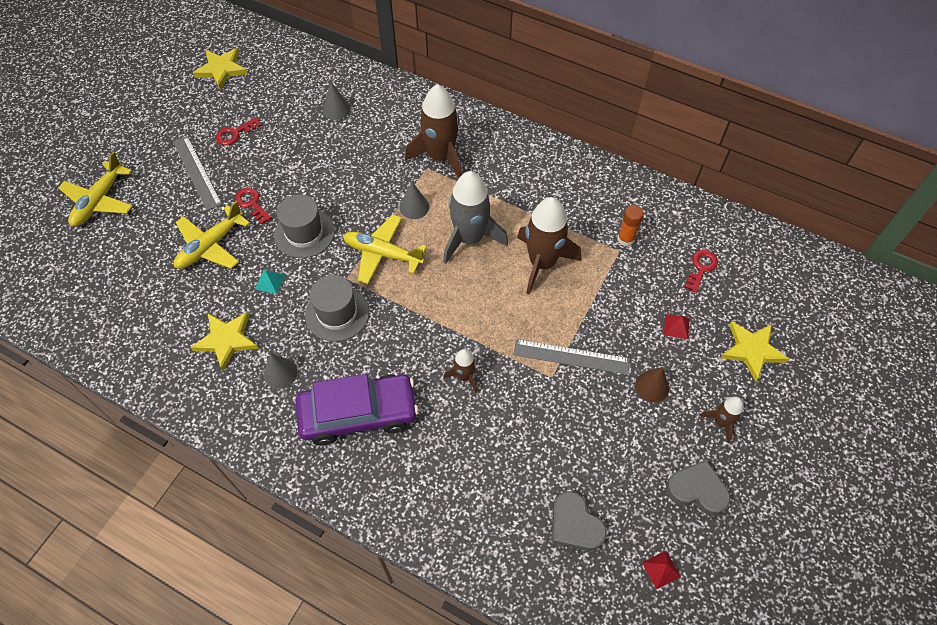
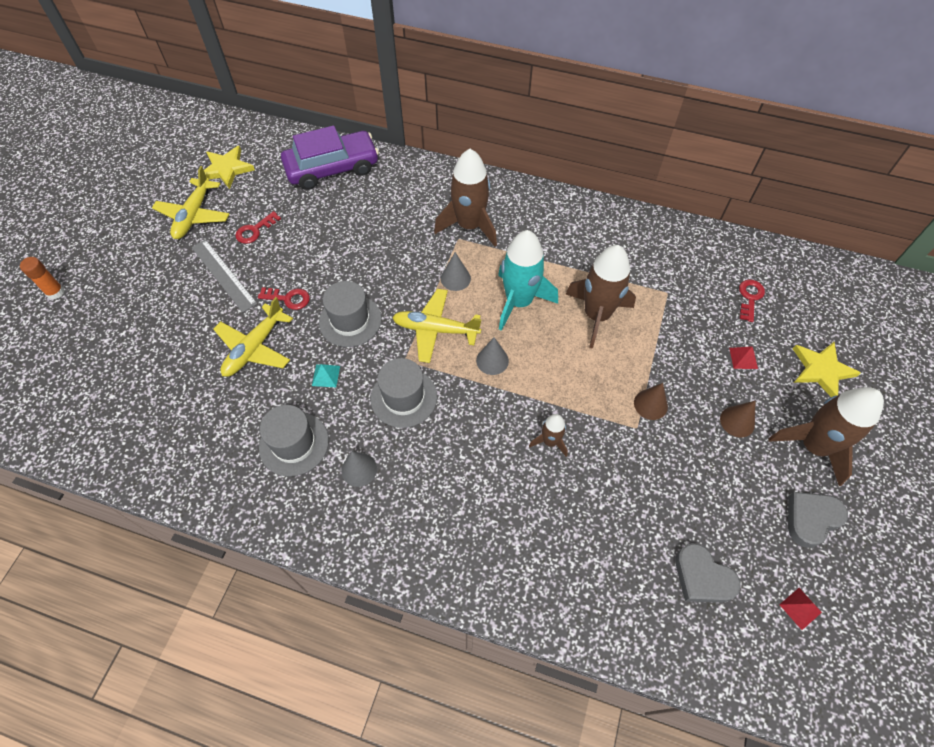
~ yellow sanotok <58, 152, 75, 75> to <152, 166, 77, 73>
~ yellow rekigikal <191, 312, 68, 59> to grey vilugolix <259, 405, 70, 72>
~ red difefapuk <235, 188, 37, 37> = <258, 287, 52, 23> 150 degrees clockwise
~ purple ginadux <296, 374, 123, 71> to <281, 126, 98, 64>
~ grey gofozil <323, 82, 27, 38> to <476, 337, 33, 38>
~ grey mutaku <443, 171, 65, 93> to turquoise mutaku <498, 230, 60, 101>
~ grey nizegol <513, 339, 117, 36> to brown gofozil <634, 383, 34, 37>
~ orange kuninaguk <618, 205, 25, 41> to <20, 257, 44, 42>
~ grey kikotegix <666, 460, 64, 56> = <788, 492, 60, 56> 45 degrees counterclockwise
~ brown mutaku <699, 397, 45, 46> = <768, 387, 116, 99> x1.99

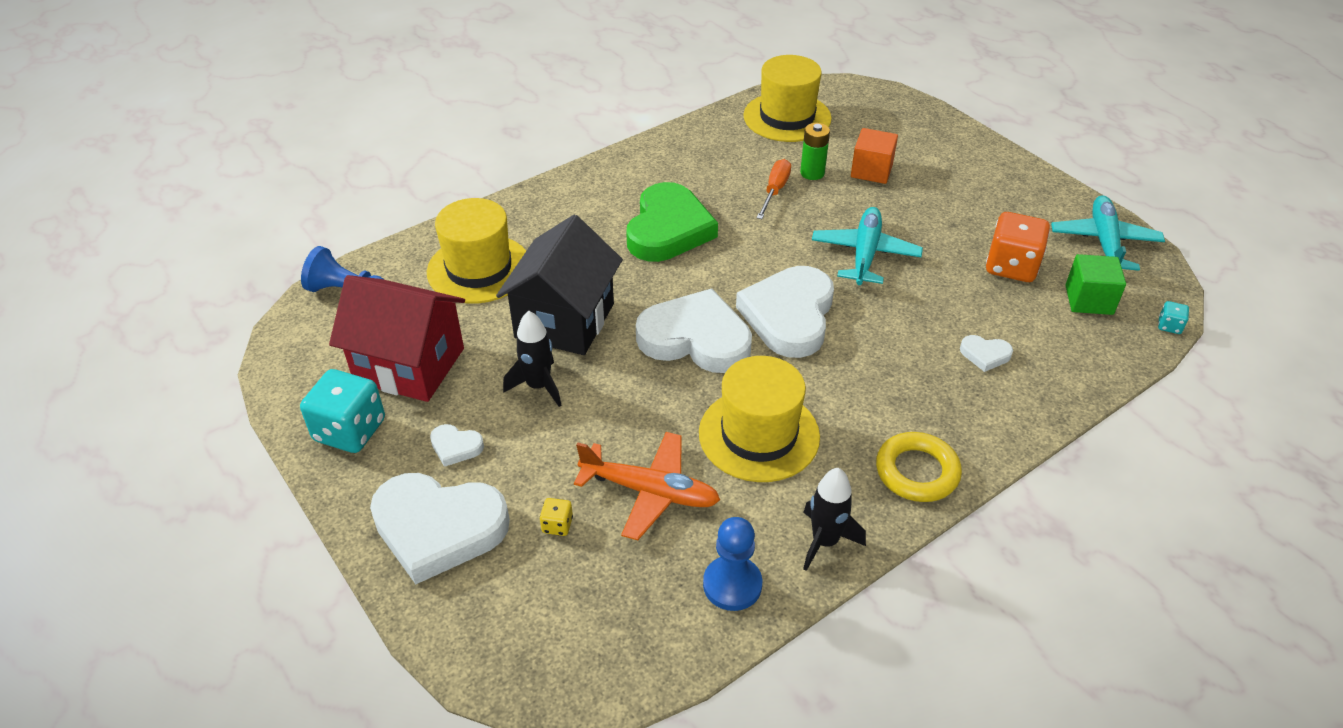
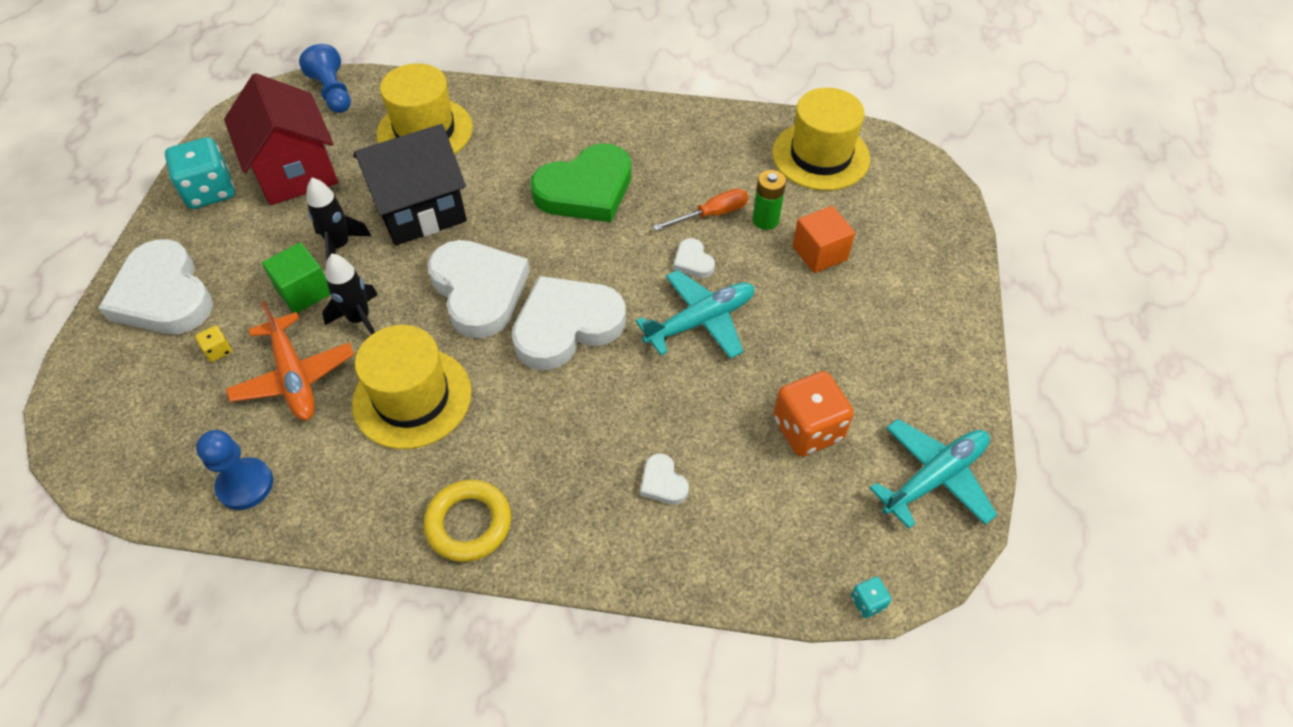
~ white kikotegix <430, 424, 54, 43> to <673, 238, 42, 40>
~ black mutaku <803, 468, 63, 103> to <322, 254, 56, 81>
~ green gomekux <1065, 254, 61, 61> to <262, 242, 69, 71>

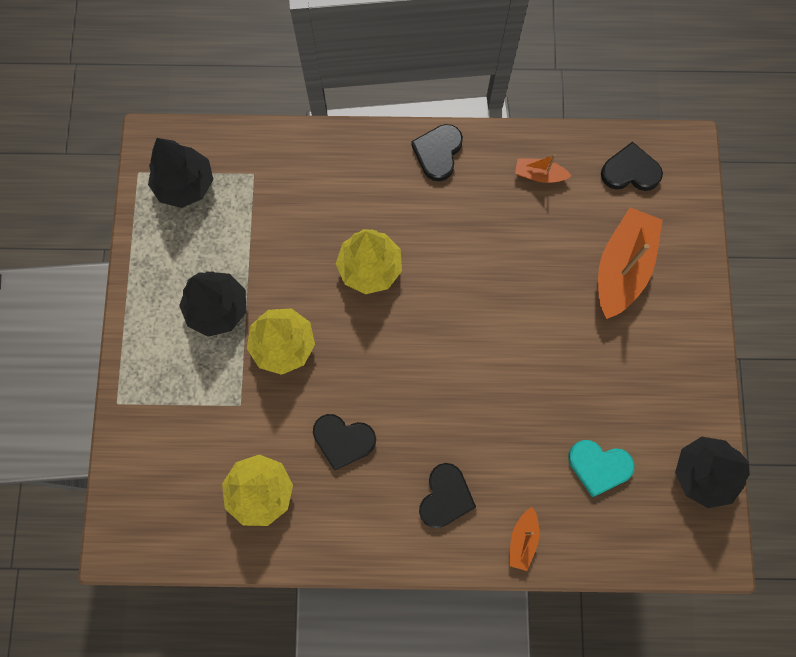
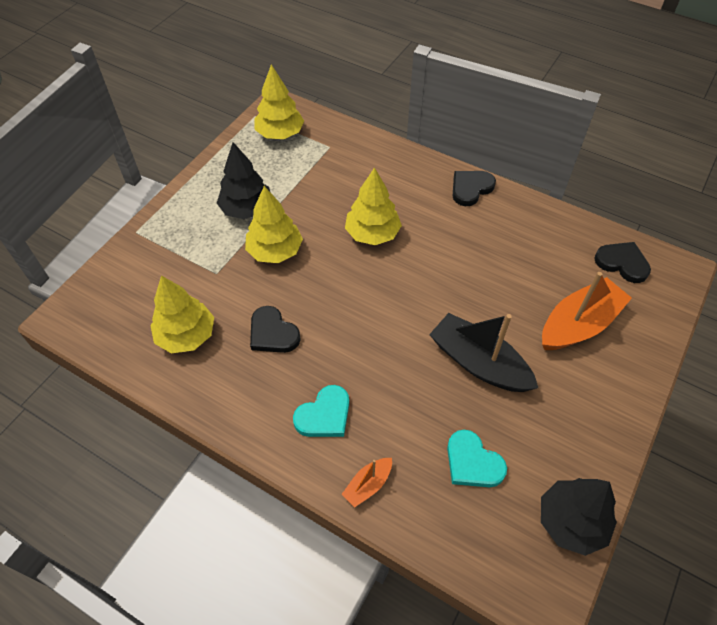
~ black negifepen <148, 138, 65, 70> to yellow negifepen <255, 64, 49, 75>
~ black kikotegix <419, 463, 57, 65> to turquoise kikotegix <293, 385, 56, 52>
- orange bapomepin <515, 154, 56, 29>
+ black bapomepin <429, 313, 109, 79>

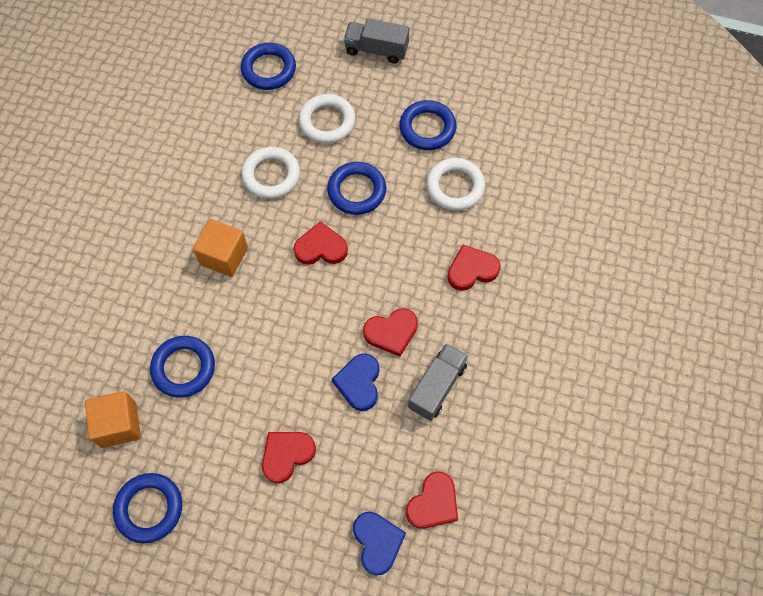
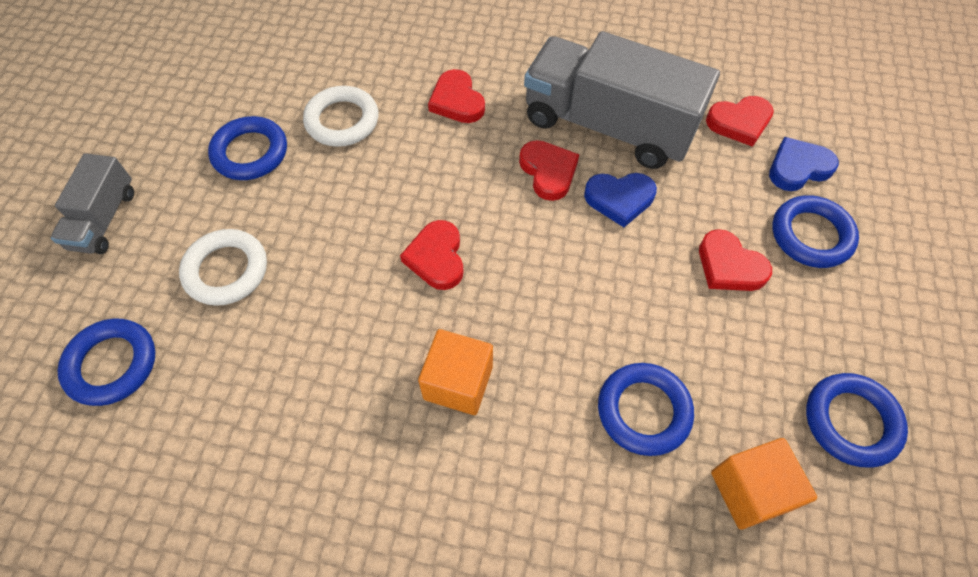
- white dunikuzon <241, 147, 59, 52>
~ blue dunikuzon <327, 162, 59, 53> to <772, 195, 87, 73>
~ red kikotegix <406, 471, 52, 58> = <706, 96, 68, 51> 135 degrees clockwise
~ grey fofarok <408, 343, 60, 78> = <524, 31, 196, 138> x1.96

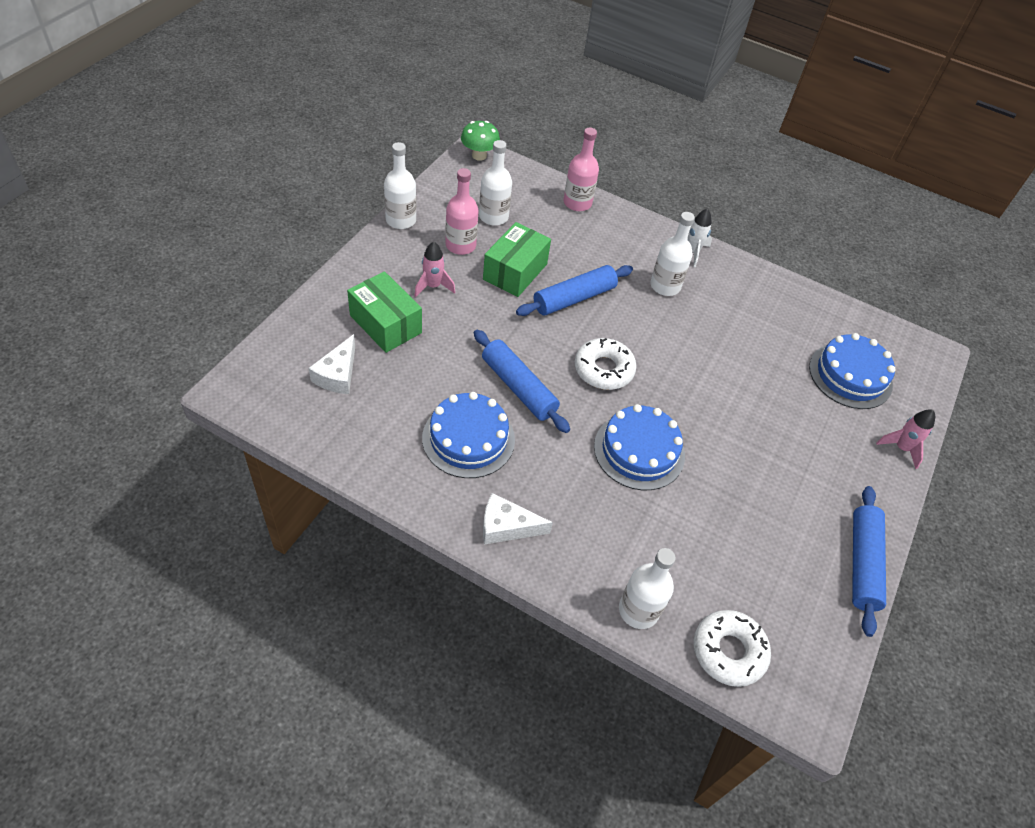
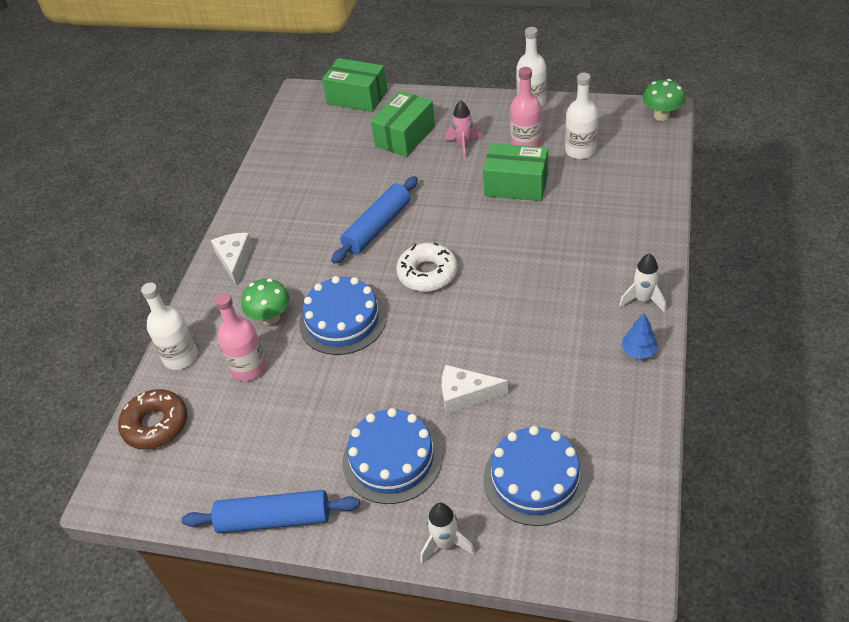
~ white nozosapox <309, 334, 46, 60> to <442, 365, 66, 49>
~ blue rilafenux <422, 392, 93, 86> to <342, 408, 100, 96>
- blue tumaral <516, 265, 117, 51>
~ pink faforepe <564, 128, 35, 83> to <215, 293, 52, 88>
- white faforepe <650, 212, 45, 84>
~ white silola <694, 610, 77, 77> to brown silola <118, 389, 69, 61>
~ pink mutaku <876, 409, 59, 60> to white mutaku <420, 503, 55, 61>
+ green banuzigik <241, 279, 49, 46>
+ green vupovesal <322, 58, 66, 54>
+ blue negifepen <622, 313, 36, 46>

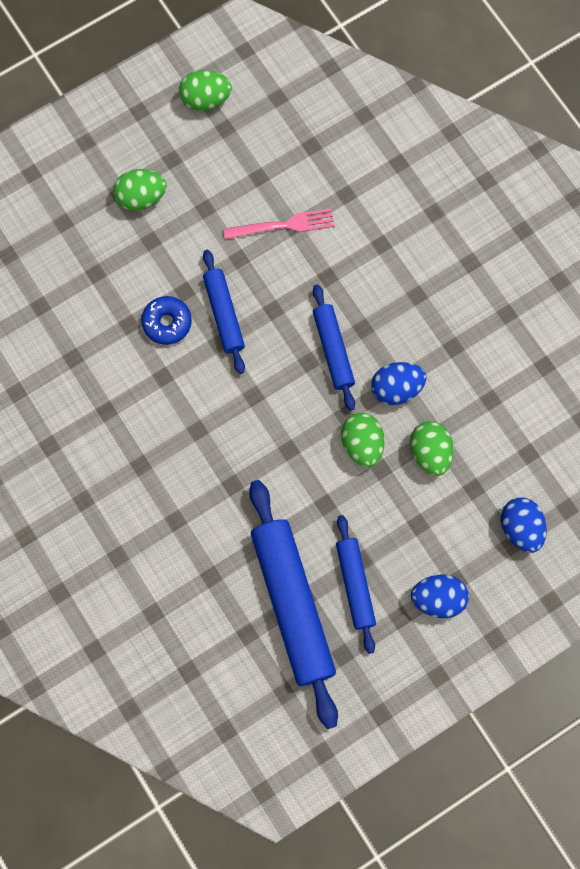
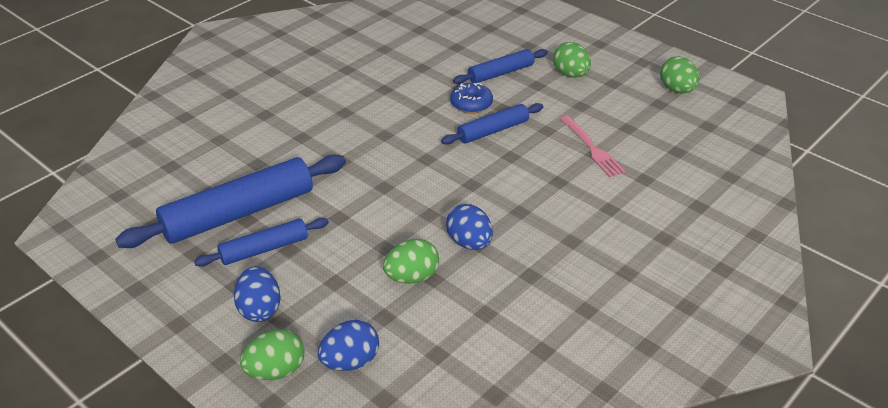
~ blue tumaral <313, 284, 42, 127> to <453, 49, 95, 35>
~ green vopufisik <341, 413, 44, 54> to <240, 329, 65, 51>

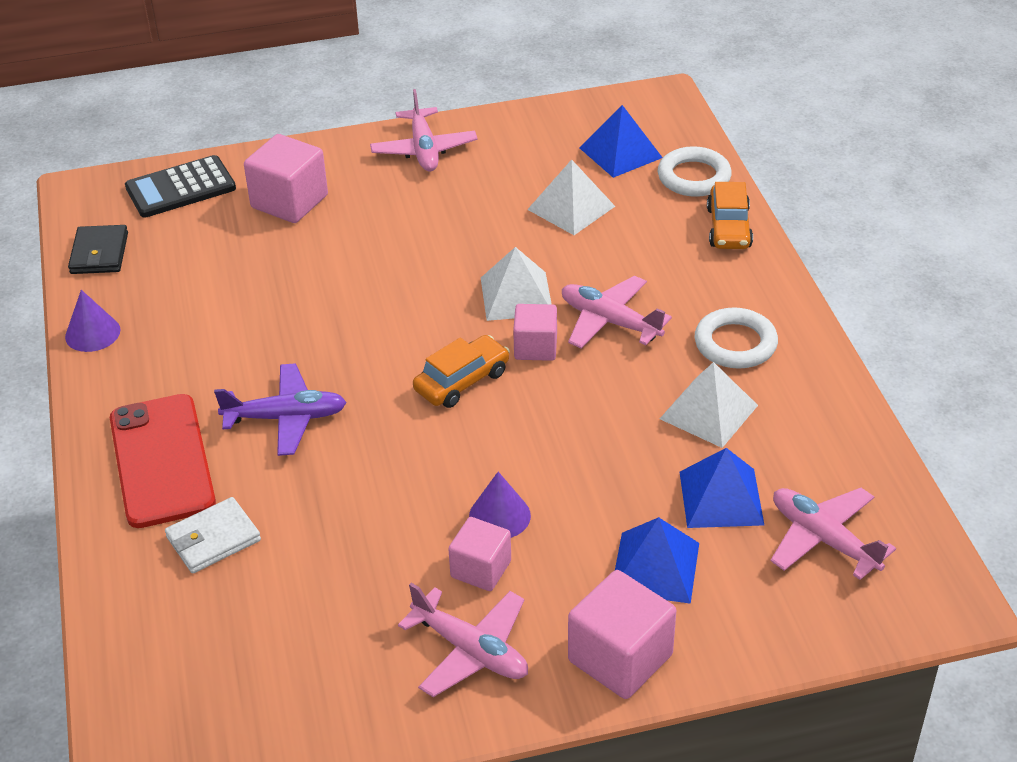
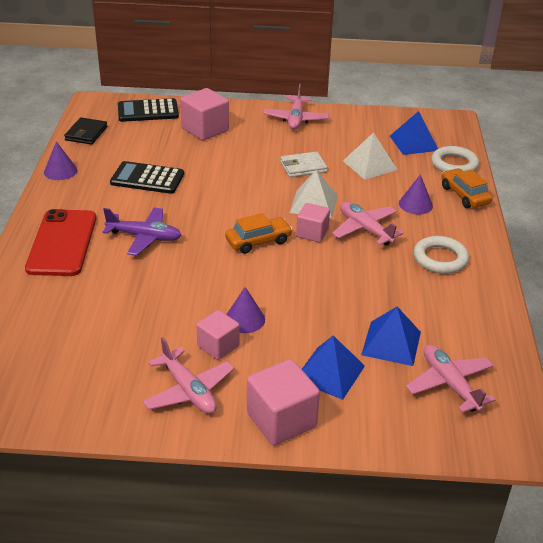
~ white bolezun <165, 497, 96, 76> to <280, 151, 47, 26>
- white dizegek <660, 362, 98, 86>
~ orange ginadux <707, 182, 46, 67> = <441, 168, 51, 40> 135 degrees clockwise
+ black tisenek <110, 161, 74, 33>
+ purple gofozil <399, 174, 34, 40>

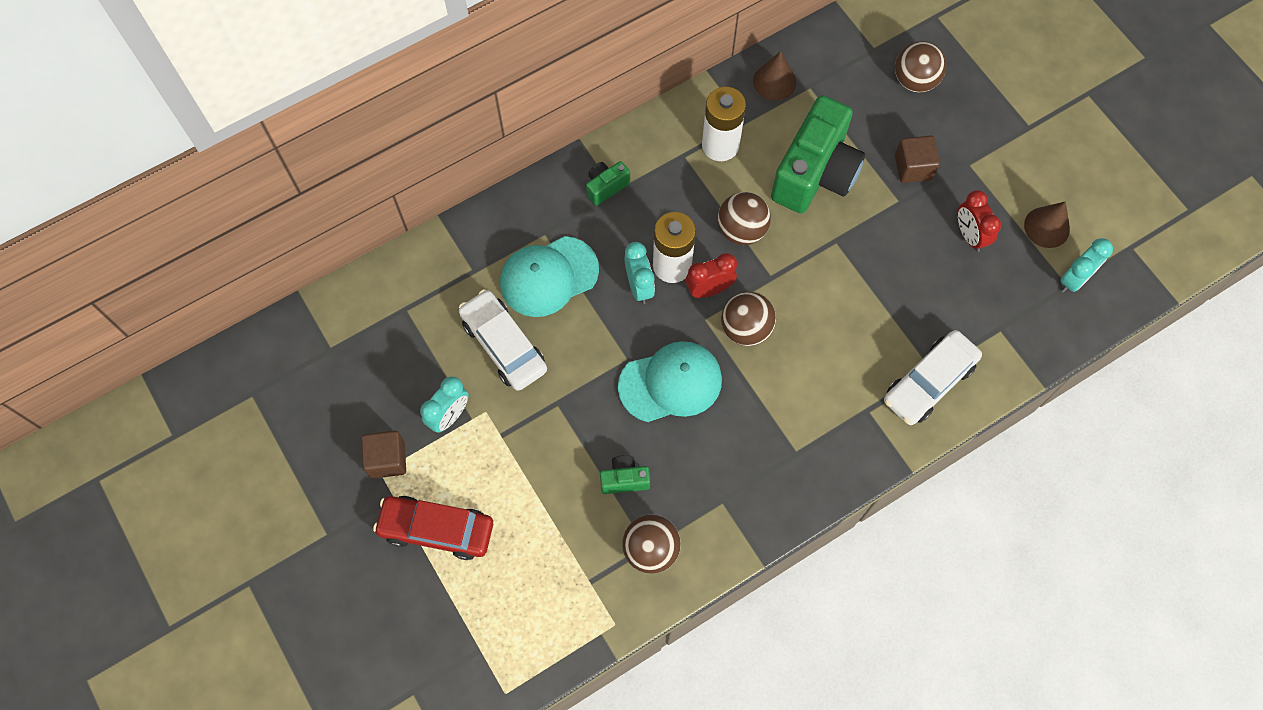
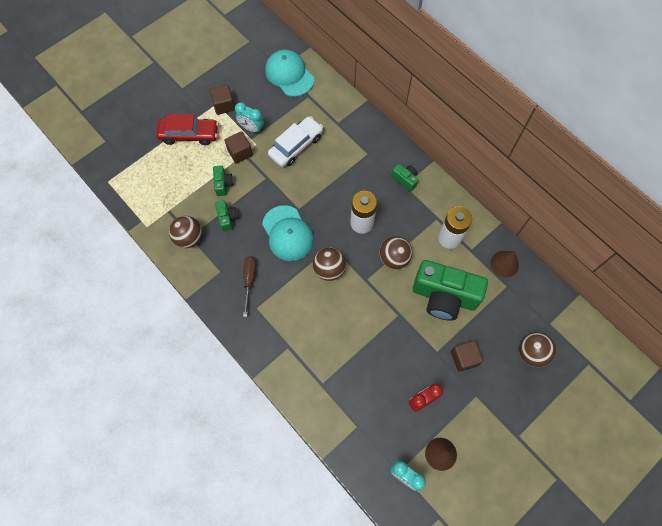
~ red ginadux <373, 496, 120, 64> = <156, 114, 62, 31> 90 degrees clockwise
~ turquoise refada <500, 236, 99, 81> to <265, 50, 49, 47>
- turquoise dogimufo <624, 242, 31, 62>
- red dogimufo <686, 253, 51, 45>
- white ginadux <884, 330, 98, 95>
+ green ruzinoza <213, 166, 20, 30>
+ brown gomekux <225, 131, 28, 33>
+ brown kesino <243, 256, 13, 61>

